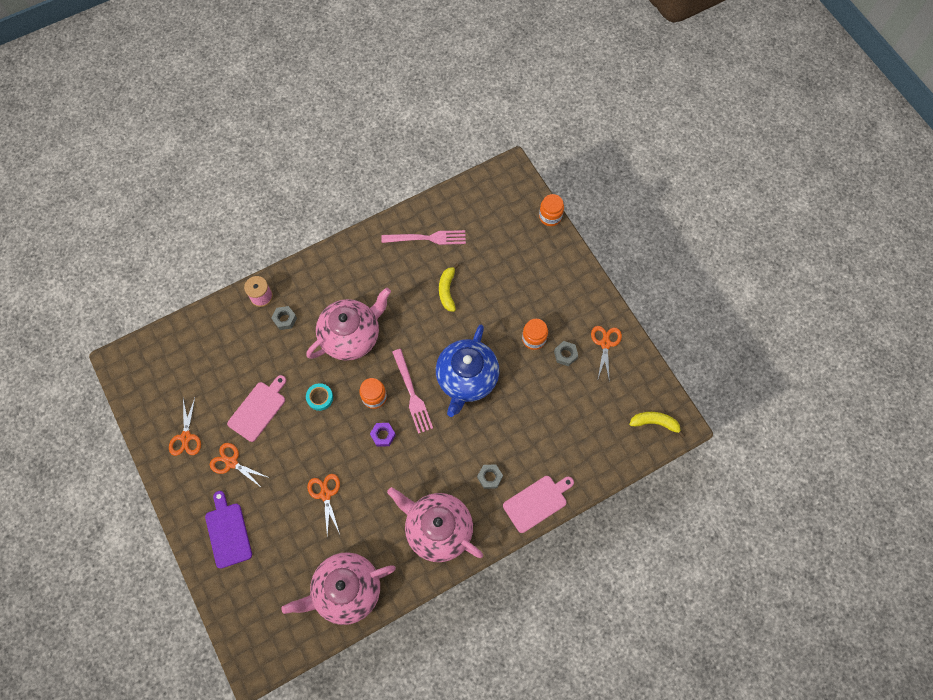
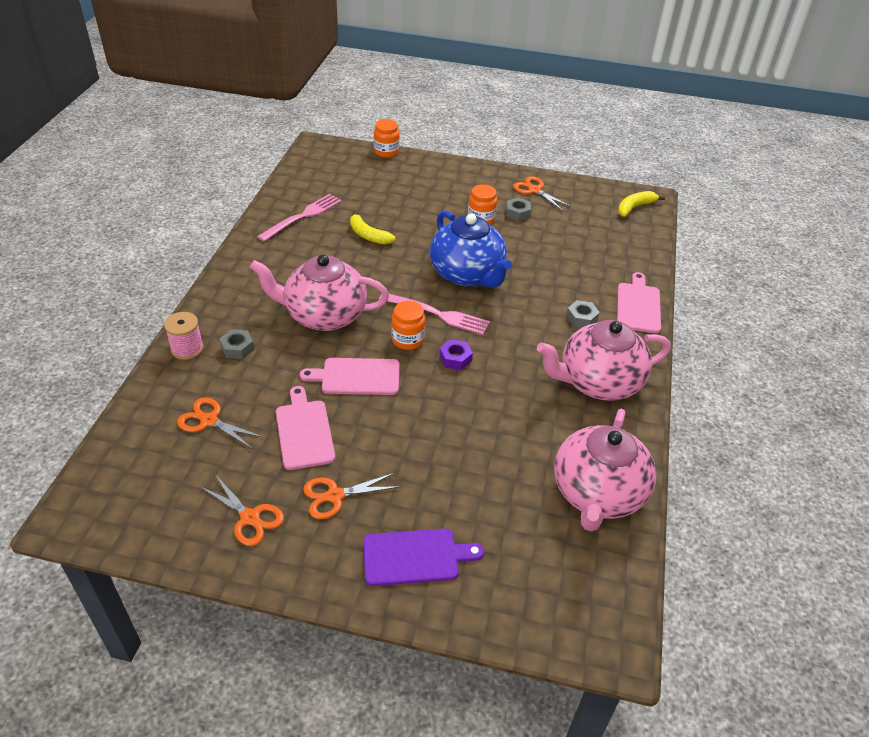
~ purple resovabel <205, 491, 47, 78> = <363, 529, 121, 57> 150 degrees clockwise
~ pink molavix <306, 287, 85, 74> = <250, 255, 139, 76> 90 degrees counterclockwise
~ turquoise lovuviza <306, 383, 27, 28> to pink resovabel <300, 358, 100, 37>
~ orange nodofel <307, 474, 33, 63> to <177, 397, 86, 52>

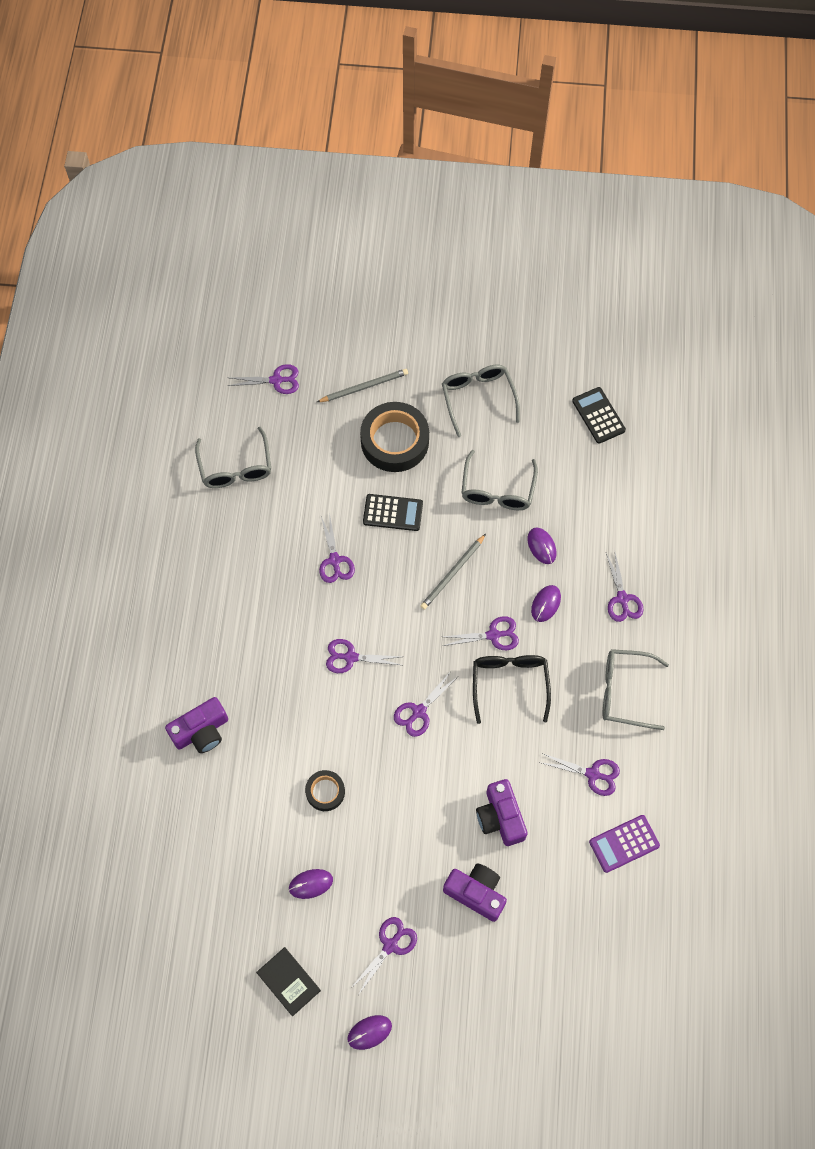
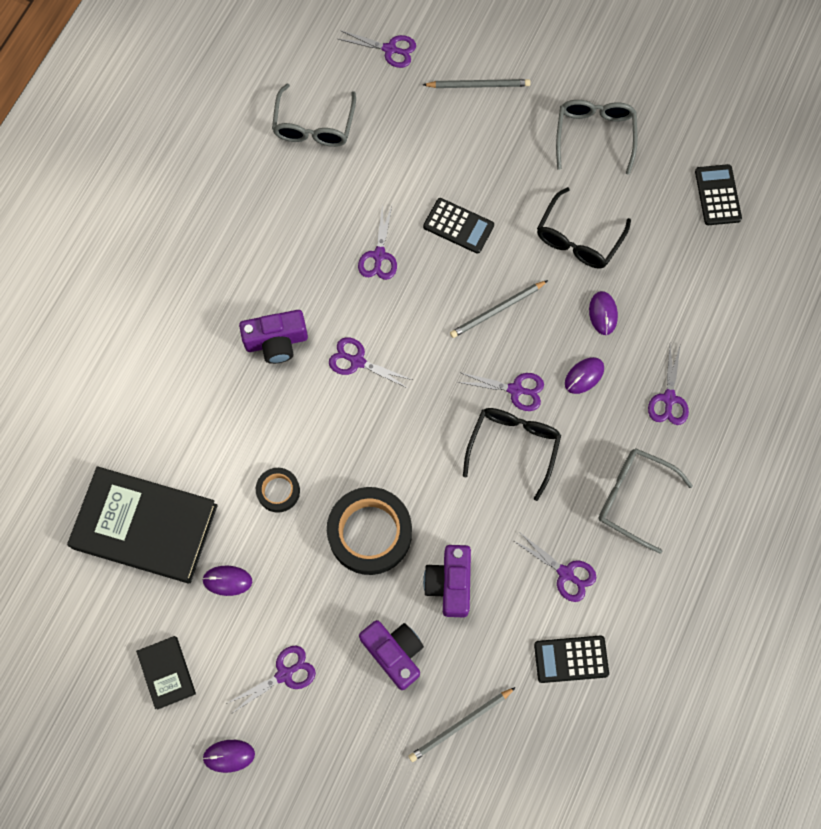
~ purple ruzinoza <165, 697, 63, 56> to <239, 310, 69, 54>
~ black lovuviza <360, 402, 69, 70> to <327, 487, 85, 88>
- purple nodofel <394, 671, 63, 66>
~ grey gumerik <461, 450, 77, 60> to black gumerik <537, 187, 94, 82>
~ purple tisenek <589, 815, 71, 58> to black tisenek <534, 635, 75, 48>
+ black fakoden <67, 466, 151, 118>
+ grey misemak <408, 687, 108, 75>

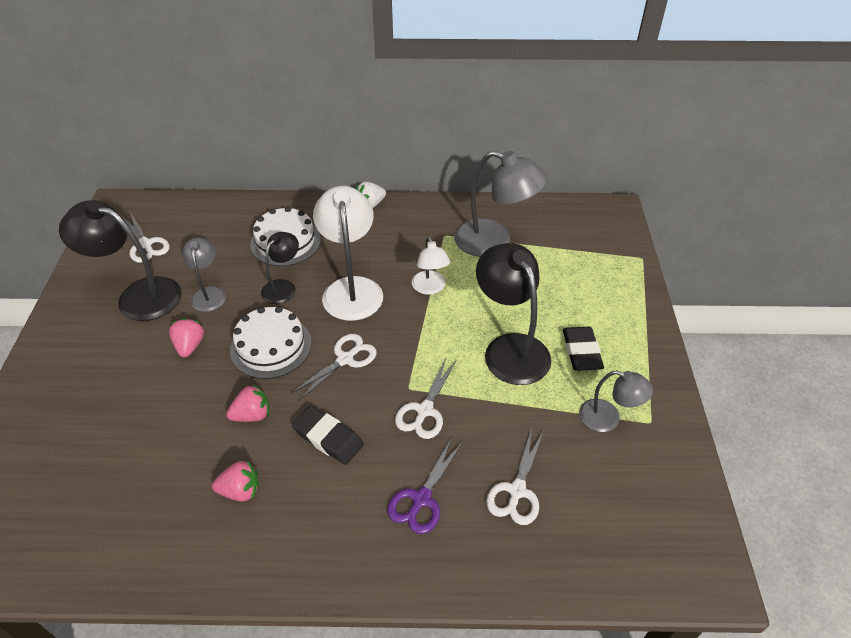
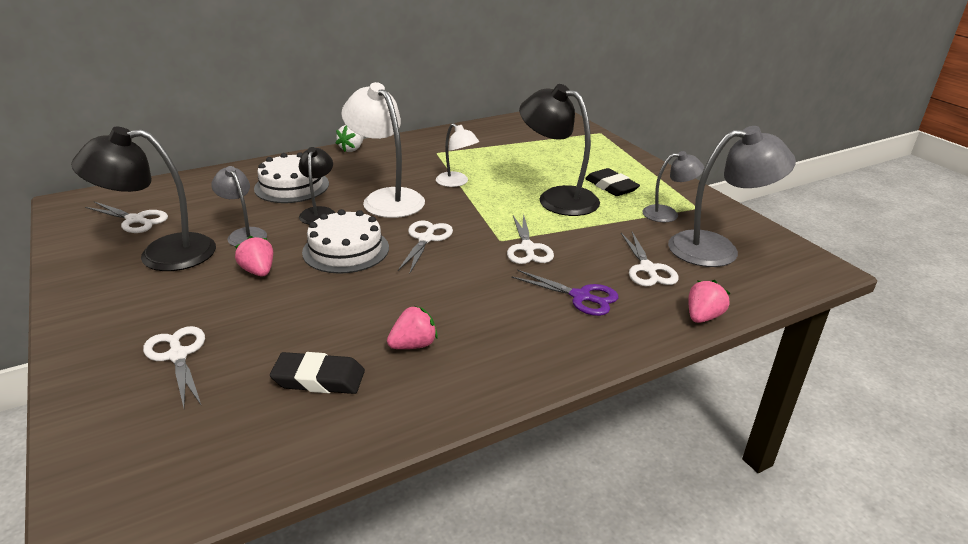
~ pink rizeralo <226, 384, 43, 38> to <688, 280, 42, 43>
~ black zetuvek <292, 406, 72, 59> to <270, 352, 95, 42>
~ purple nodofel <387, 437, 76, 97> = <511, 270, 107, 46> 60 degrees counterclockwise
~ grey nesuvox <454, 150, 93, 107> to <668, 126, 128, 141>
+ white nodofel <143, 326, 62, 82>

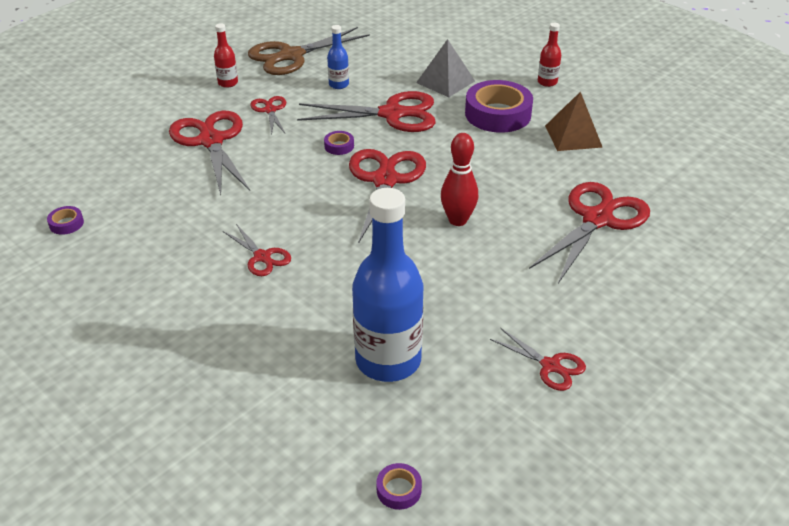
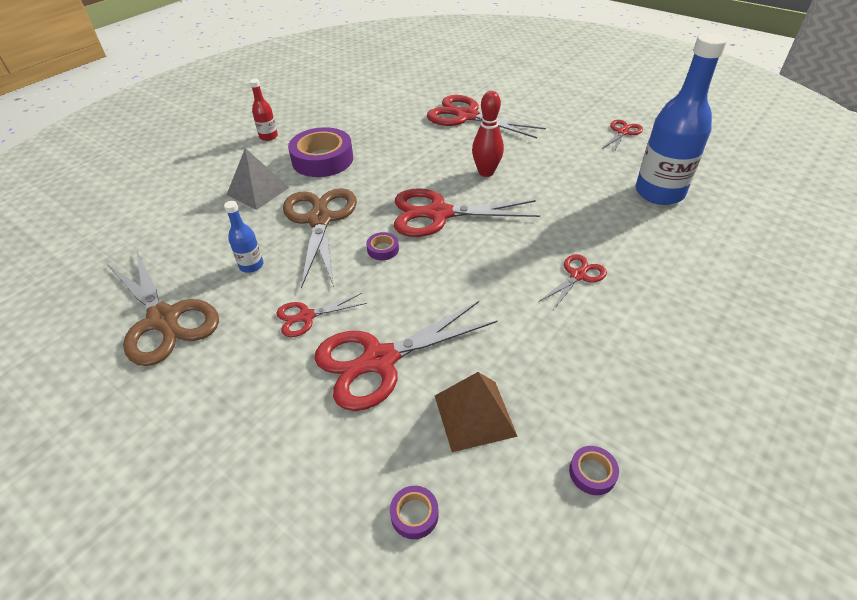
- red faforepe <214, 23, 24, 65>
~ red nodofel <297, 91, 139, 41> to brown nodofel <283, 188, 74, 101>
~ purple lovuviza <376, 463, 46, 47> to <390, 486, 49, 53>
~ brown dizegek <545, 91, 58, 60> to <435, 372, 83, 80>

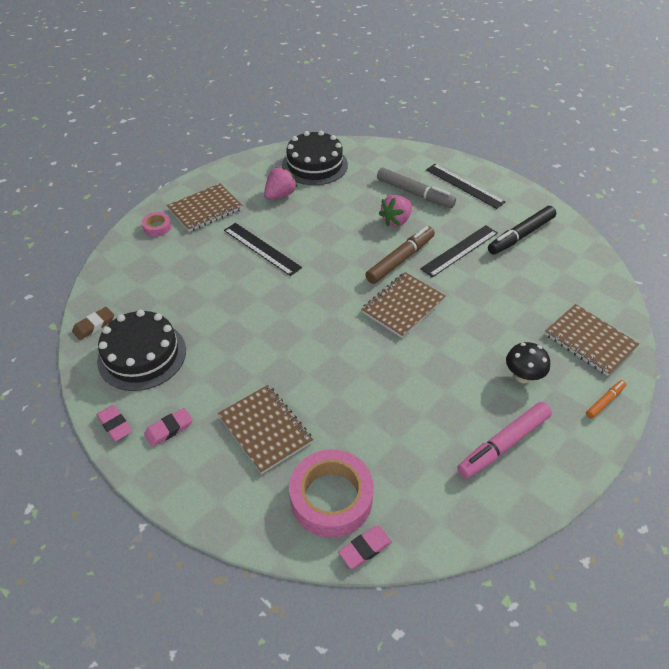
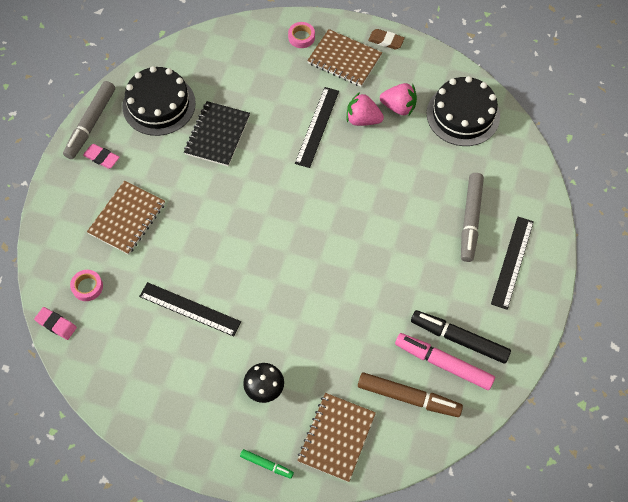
~ brown zetuvek <72, 307, 42, 33> to <368, 29, 37, 21>
~ pink zetuvek <97, 405, 35, 36> to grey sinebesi <63, 81, 52, 78>
~ pink lovuviza <289, 449, 85, 89> = <70, 270, 33, 31> x0.48
- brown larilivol <361, 272, 85, 66>
~ brown sinebesi <365, 226, 70, 58> to <358, 372, 105, 45>
~ pink rizeralo <378, 195, 34, 32> to <347, 92, 37, 34>
~ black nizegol <420, 225, 78, 52> to <139, 282, 102, 55>
~ pink sinebesi <457, 402, 95, 77> to <395, 333, 100, 57>
~ orange sinebesi <586, 380, 40, 39> to green sinebesi <240, 449, 54, 30>
+ black larilivol <184, 101, 66, 66>

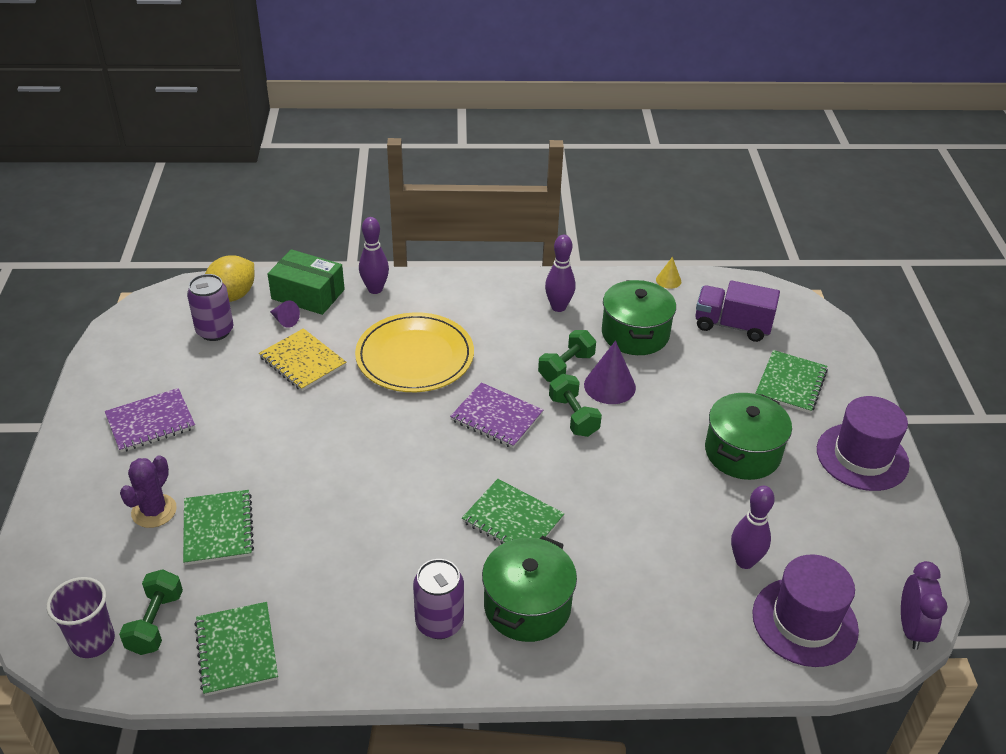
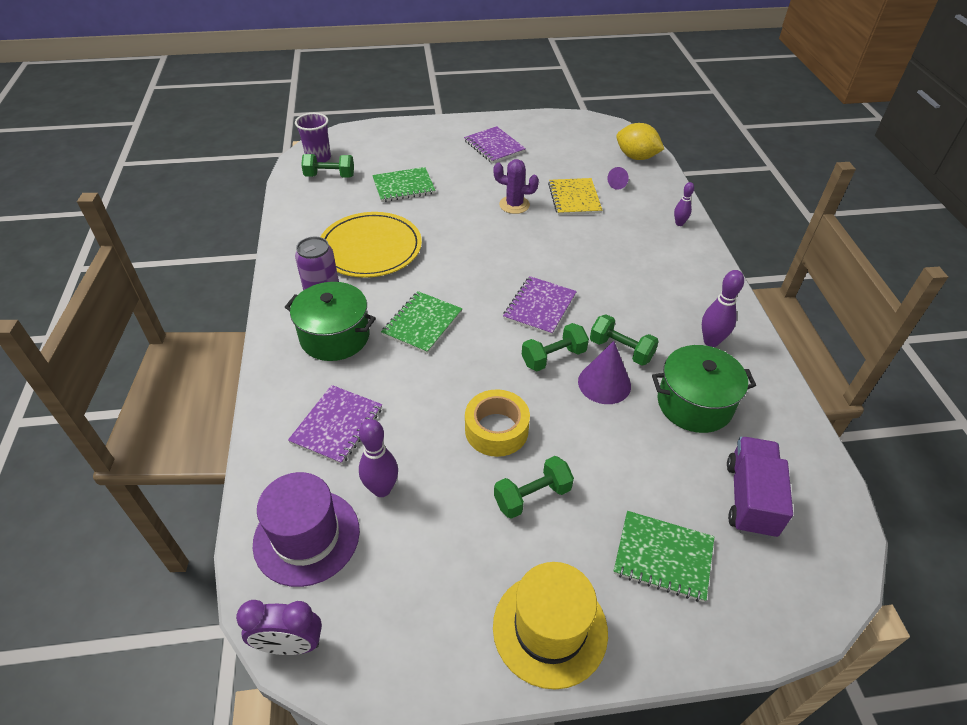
~ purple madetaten <120, 455, 57, 73> to <493, 159, 46, 55>
- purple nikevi <187, 274, 46, 67>
- green larilivol <194, 602, 84, 94>
~ yellow larilivol <259, 328, 87, 63> = <548, 178, 55, 37> 45 degrees counterclockwise
- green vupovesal <268, 249, 77, 66>
~ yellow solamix <355, 312, 119, 80> to <321, 212, 101, 66>
~ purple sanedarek <359, 217, 30, 77> = <674, 182, 20, 44> x0.62
- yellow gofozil <656, 257, 25, 32>
~ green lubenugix <705, 393, 87, 87> to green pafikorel <494, 456, 80, 63>
~ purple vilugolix <817, 396, 93, 95> to yellow vilugolix <493, 562, 115, 128>
+ purple larilivol <288, 385, 94, 80>
+ yellow lovuviza <465, 389, 65, 68>

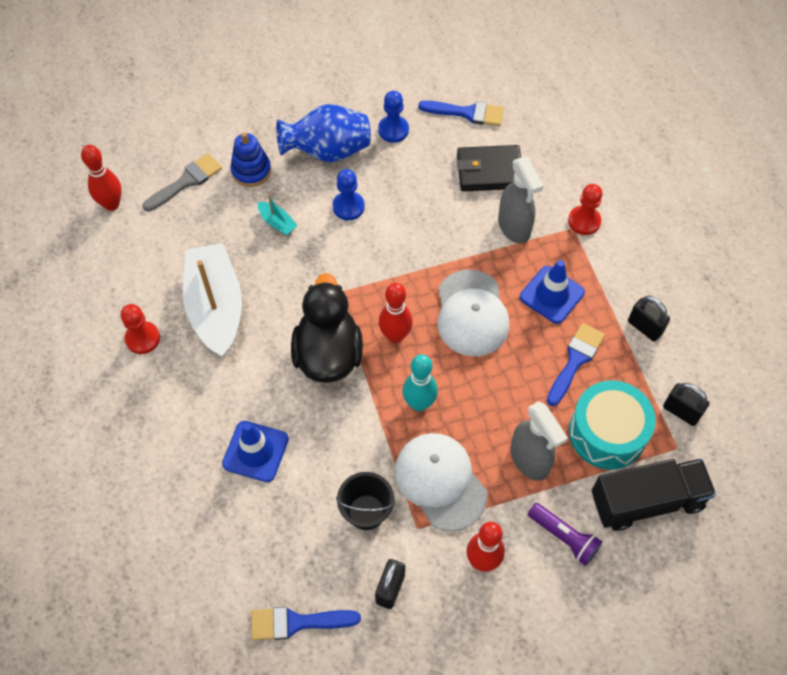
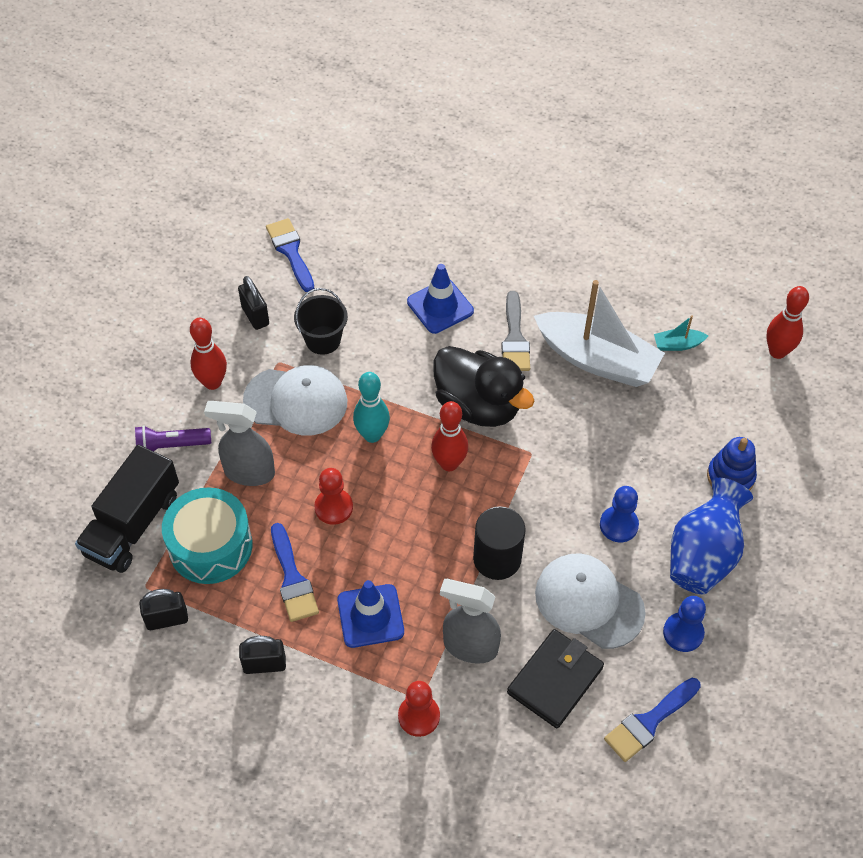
~ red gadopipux <121, 304, 39, 50> to <314, 468, 39, 57>
~ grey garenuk <142, 153, 80, 59> to <501, 291, 29, 80>
~ blue garenuk <251, 607, 110, 34> = <266, 218, 48, 74> 60 degrees counterclockwise
~ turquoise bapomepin <258, 194, 40, 42> to <654, 315, 54, 36>
~ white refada <437, 270, 72, 86> to <535, 553, 111, 96>
+ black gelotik <473, 506, 53, 74>

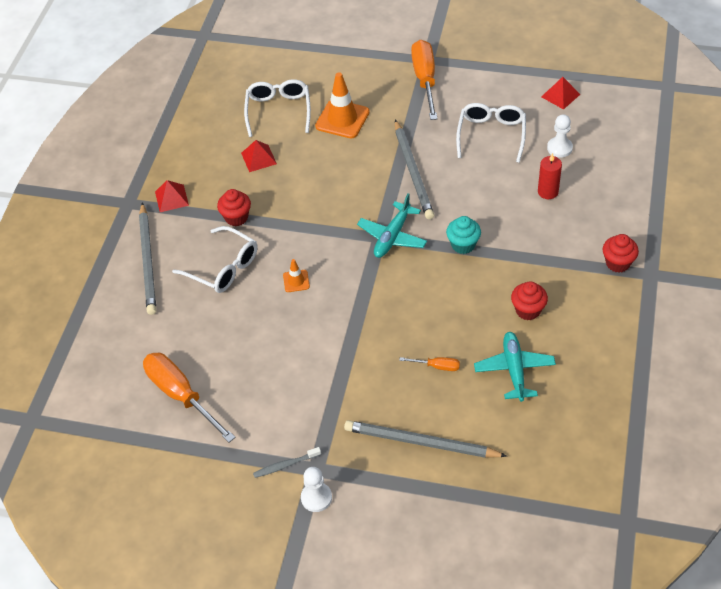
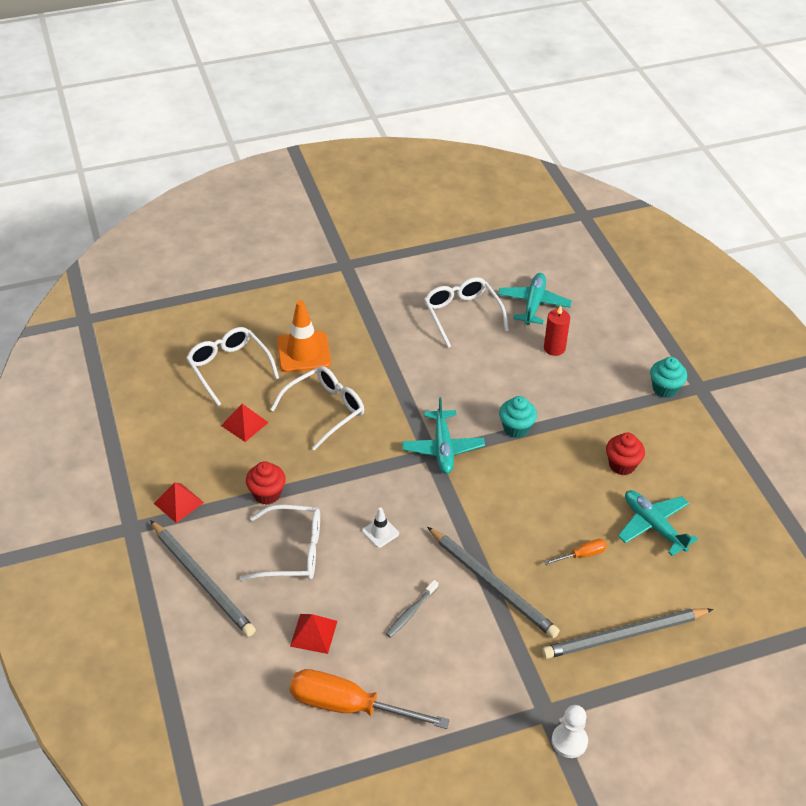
~ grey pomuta <253, 447, 68, 31> to <386, 580, 52, 58>
~ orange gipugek <283, 259, 27, 33> to white gipugek <362, 508, 37, 40>
~ grey misemak <395, 120, 39, 99> to <427, 527, 133, 111>
- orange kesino <411, 40, 27, 80>
~ red dizegek <541, 77, 40, 33> to <290, 614, 47, 40>
~ white gadopipux <547, 114, 26, 44> to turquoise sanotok <498, 273, 74, 52>
~ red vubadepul <603, 234, 36, 38> to turquoise vubadepul <650, 357, 37, 41>
+ white gumerik <270, 366, 94, 84>

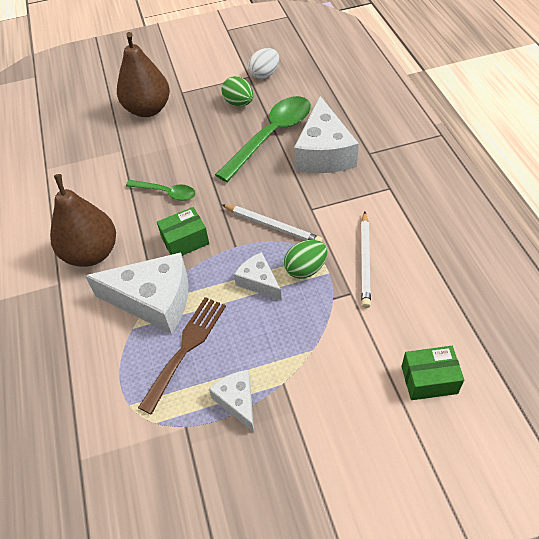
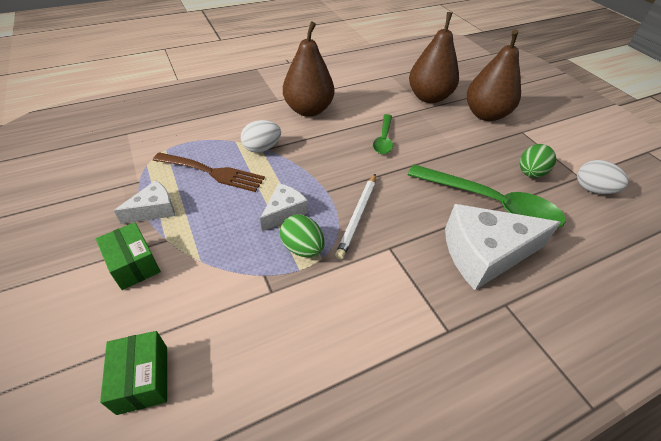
~ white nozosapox <85, 253, 104, 81> to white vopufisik <241, 120, 40, 33>
~ green vupovesal <157, 207, 52, 49> to <96, 222, 65, 68>
- white misemak <361, 211, 10, 97>
+ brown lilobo <409, 12, 50, 91>

